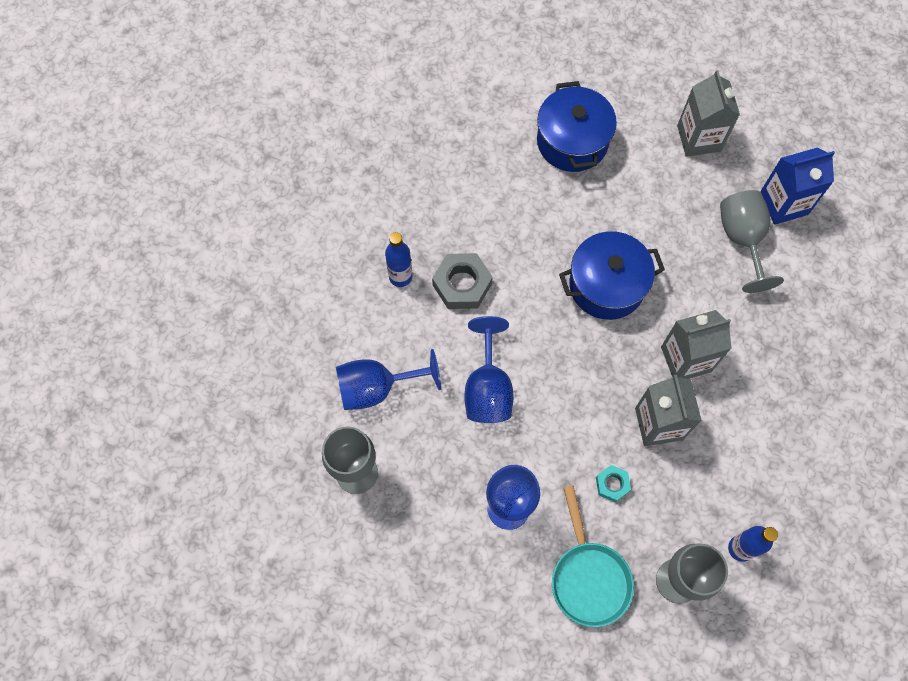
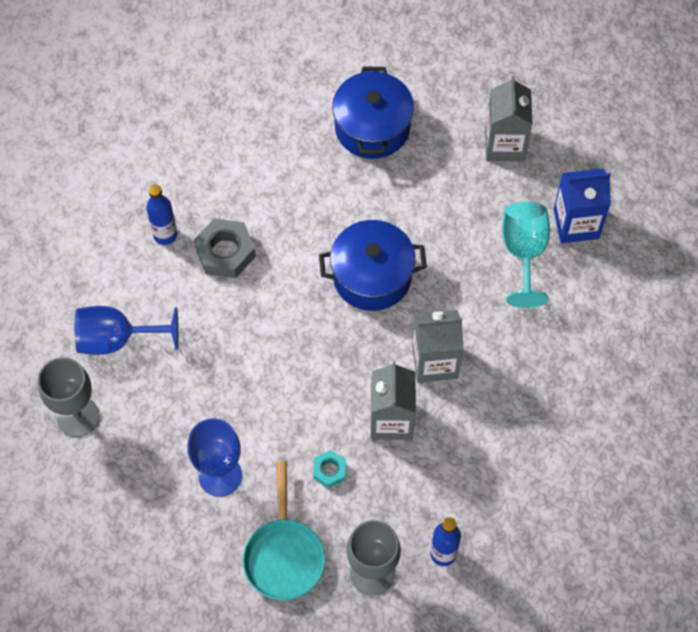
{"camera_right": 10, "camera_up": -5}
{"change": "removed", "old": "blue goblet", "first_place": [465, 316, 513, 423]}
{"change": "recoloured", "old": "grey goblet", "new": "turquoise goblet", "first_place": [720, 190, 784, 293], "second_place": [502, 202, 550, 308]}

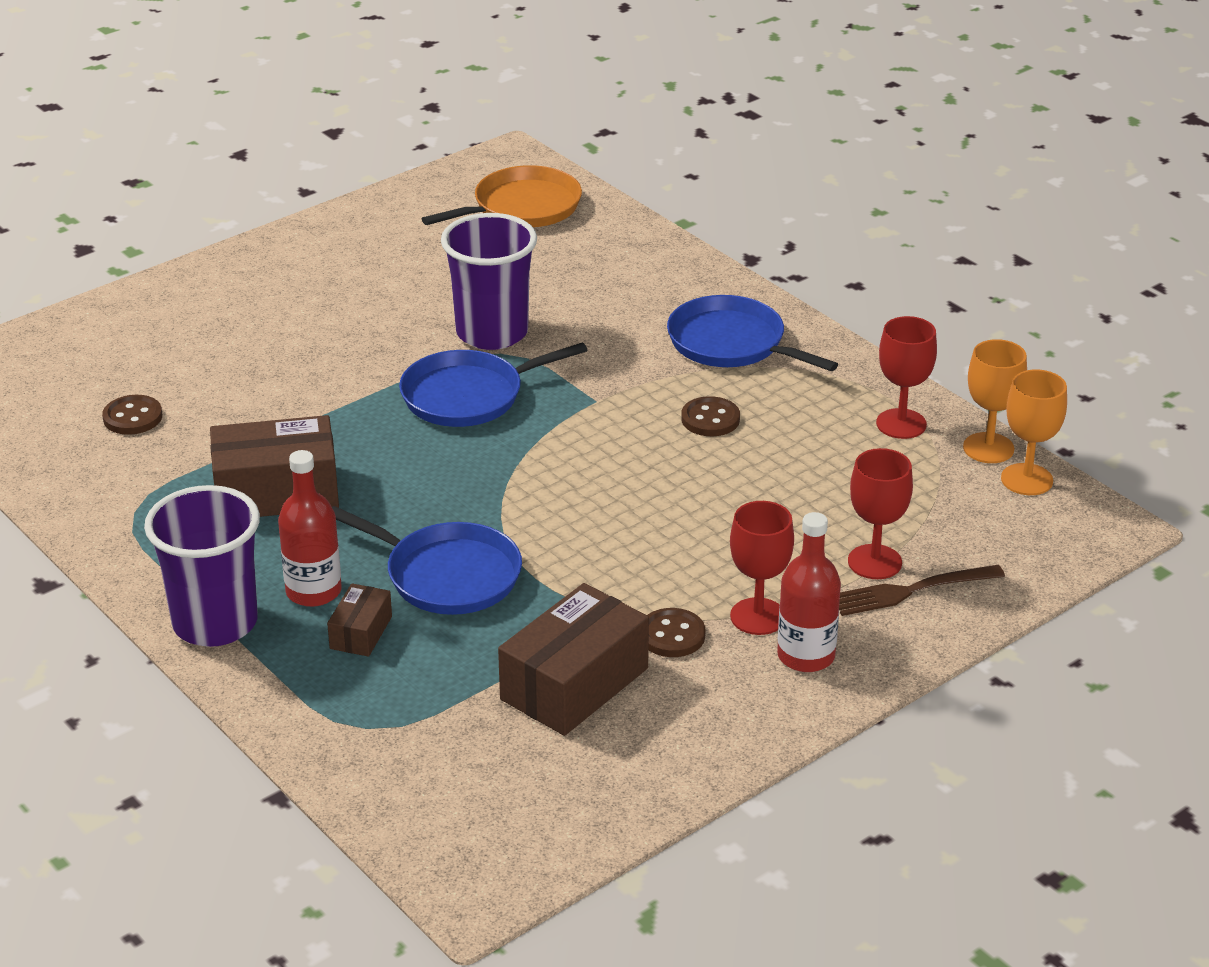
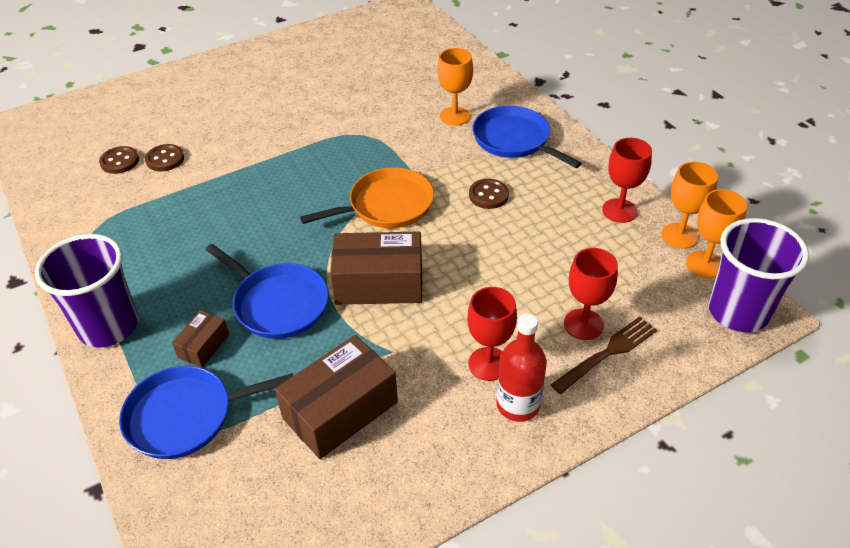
{"camera_right": 10, "camera_up": 10}
{"change": "removed", "old": "scarlet flask", "first_place": [278, 450, 342, 607]}
{"change": "added", "new": "orange-coloured goblet", "second_place": [438, 48, 473, 126]}
{"change": "moved", "old": "russet parcel", "first_place": [210, 415, 339, 517], "second_place": [330, 231, 422, 305]}
{"change": "moved", "old": "blue pan", "first_place": [399, 342, 587, 427], "second_place": [119, 366, 293, 459]}
{"change": "moved", "old": "orange-coloured pan", "first_place": [422, 165, 582, 227], "second_place": [300, 168, 434, 228]}
{"change": "moved", "old": "violet beaker", "first_place": [441, 213, 537, 350], "second_place": [708, 218, 809, 332]}
{"change": "moved", "old": "russet shirt button", "first_place": [647, 608, 706, 657], "second_place": [145, 144, 184, 172]}
{"change": "turned", "old": "russet fork", "first_place": [839, 565, 1005, 616], "second_place": [551, 316, 657, 394], "degrees": 150}

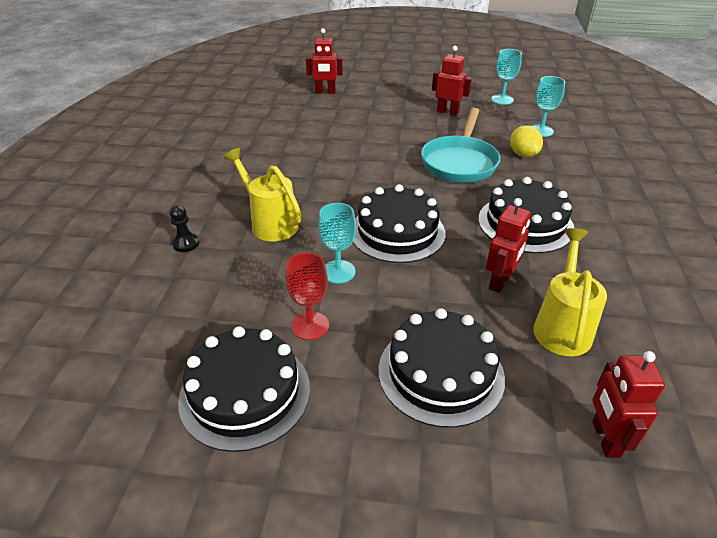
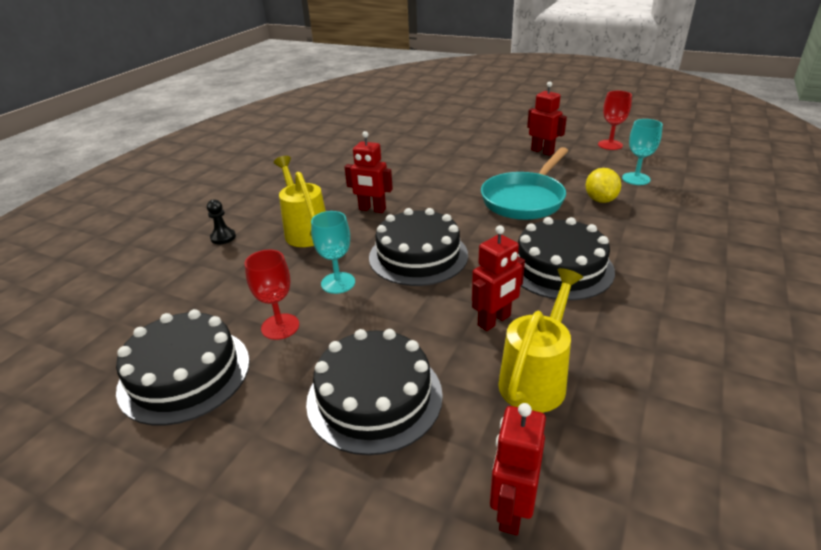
{"camera_right": 20, "camera_up": -5}
{"change": "moved", "old": "scarlet robot figure", "first_place": [306, 28, 343, 94], "second_place": [345, 131, 393, 213]}
{"change": "recoloured", "old": "turquoise goblet", "new": "scarlet goblet", "first_place": [491, 49, 522, 105], "second_place": [598, 91, 632, 150]}

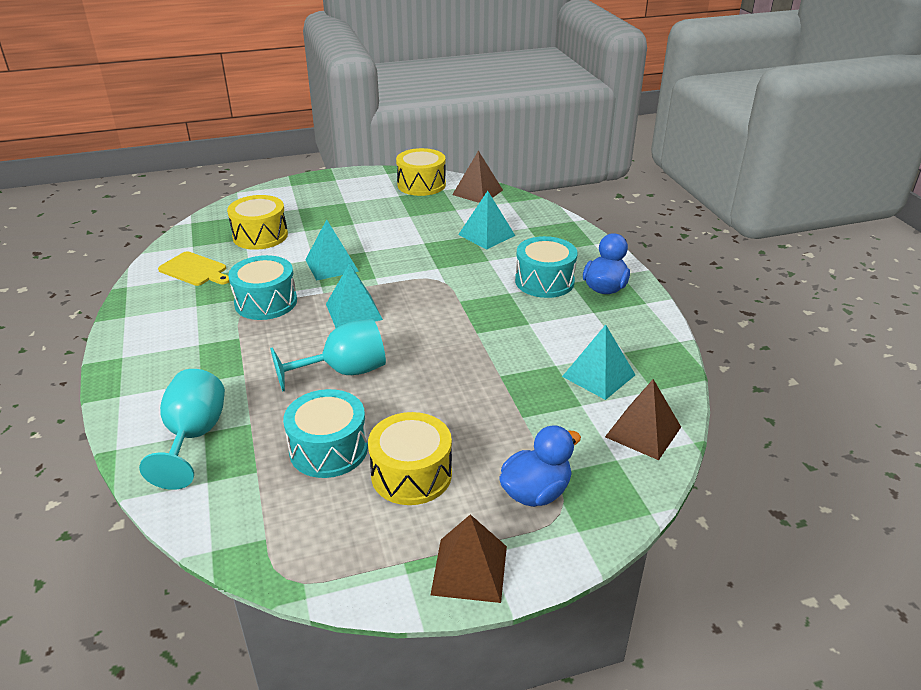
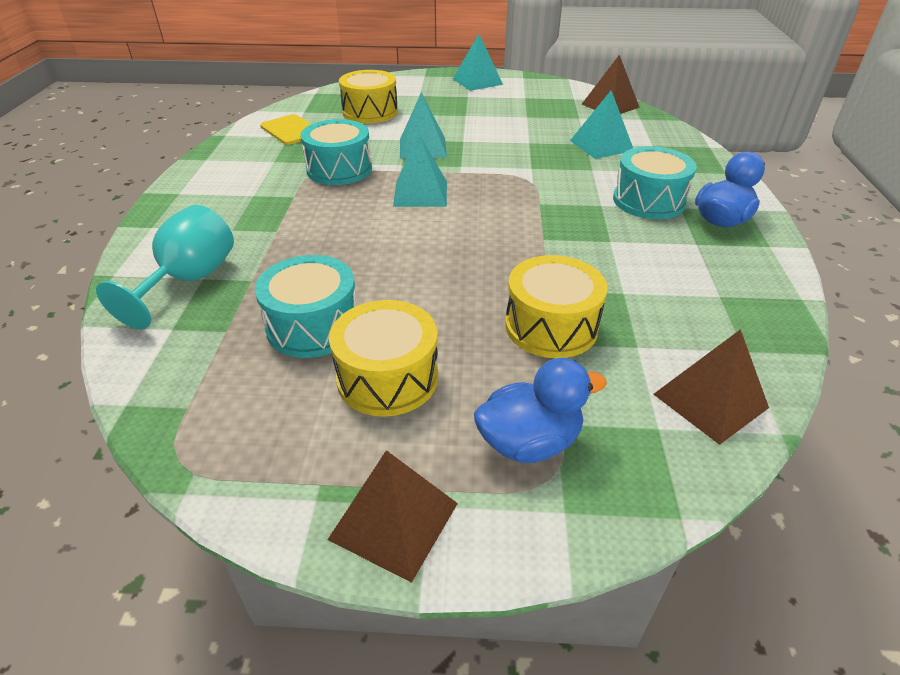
{"camera_right": 20, "camera_up": 5}
{"change": "removed", "old": "turquoise goblet", "first_place": [270, 319, 386, 392]}
{"change": "moved", "old": "bright yellow drum", "first_place": [396, 148, 446, 196], "second_place": [505, 255, 608, 358]}
{"change": "moved", "old": "turquoise pyramid", "first_place": [562, 325, 635, 400], "second_place": [453, 34, 503, 91]}

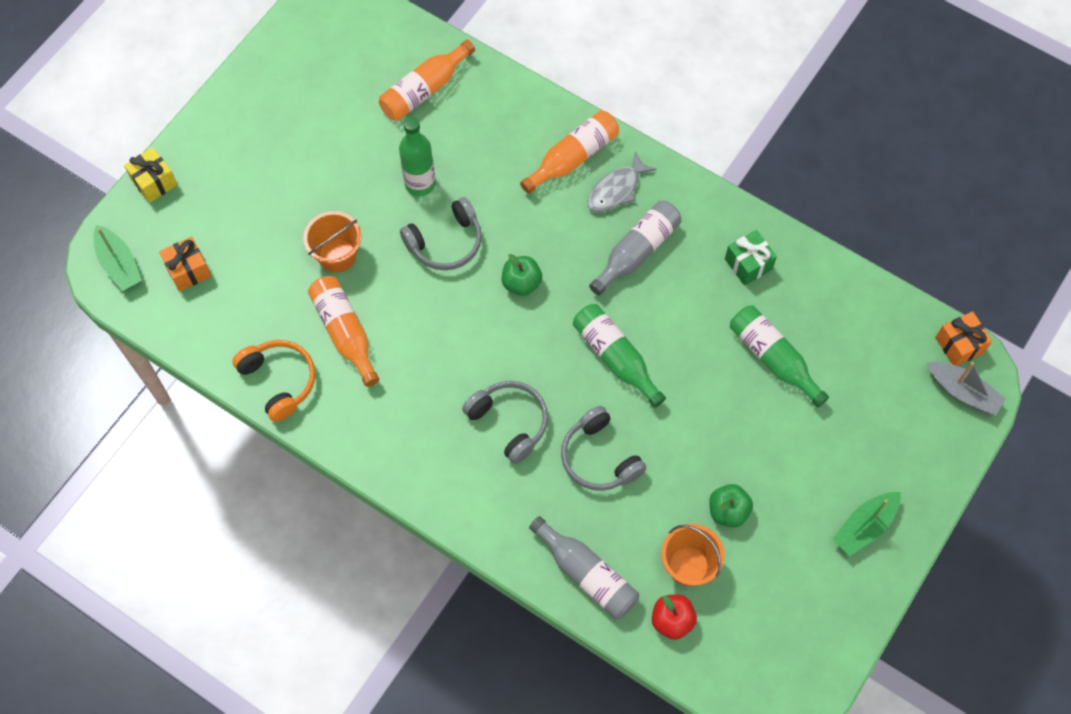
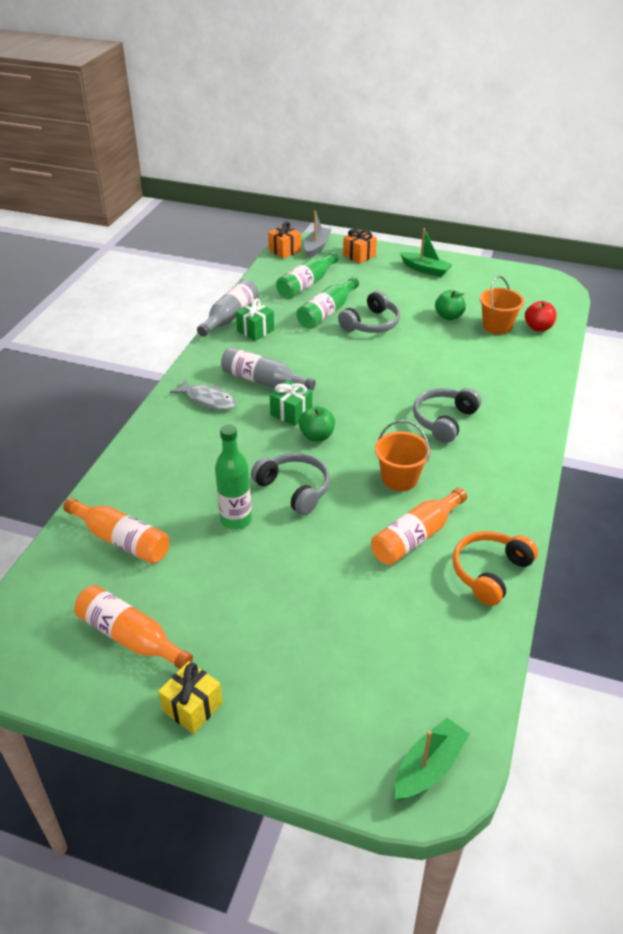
{"camera_right": -105, "camera_up": -25}
{"change": "added", "new": "emerald gift", "second_place": [270, 380, 312, 426]}
{"change": "moved", "old": "bright yellow gift", "first_place": [124, 147, 178, 203], "second_place": [158, 661, 223, 734]}
{"change": "moved", "old": "orange-coloured gift", "first_place": [159, 237, 212, 292], "second_place": [343, 229, 377, 264]}
{"change": "moved", "old": "orange-coloured bucket", "first_place": [303, 211, 361, 273], "second_place": [375, 420, 431, 491]}
{"change": "moved", "old": "orange-coloured flask", "first_place": [520, 110, 619, 194], "second_place": [74, 585, 193, 669]}
{"change": "moved", "old": "grey flask", "first_place": [529, 516, 639, 619], "second_place": [197, 279, 259, 337]}
{"change": "moved", "old": "grey headset", "first_place": [561, 406, 647, 491], "second_place": [338, 290, 400, 333]}
{"change": "moved", "old": "emerald flask", "first_place": [573, 304, 666, 408], "second_place": [276, 252, 339, 299]}

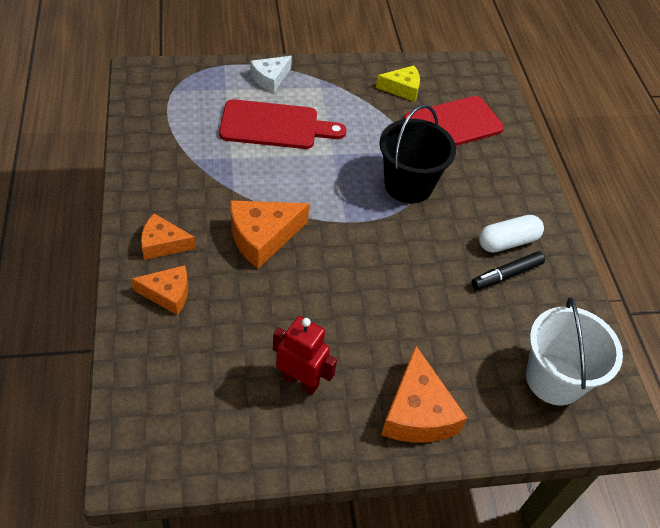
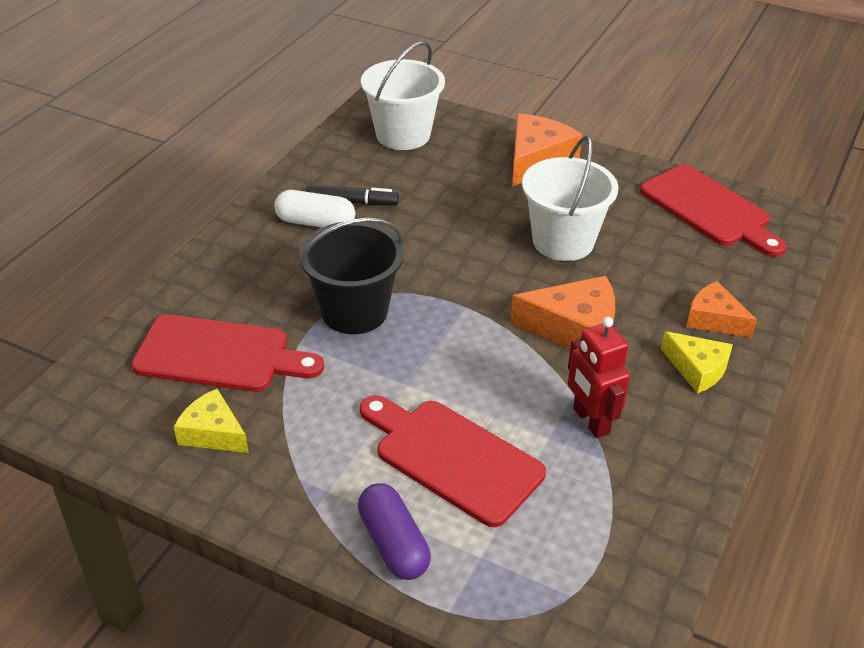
{"camera_right": -140, "camera_up": -10}
{"change": "added", "new": "pure white bucket", "second_place": [522, 136, 618, 261]}
{"change": "added", "new": "scarlet cutting board", "second_place": [640, 165, 786, 257]}
{"change": "moved", "old": "scarlet robot figure", "first_place": [273, 316, 337, 395], "second_place": [568, 317, 630, 438]}
{"change": "replaced", "old": "pure white piece of cheese", "new": "violet capsule", "first_place": [250, 56, 292, 93], "second_place": [358, 484, 431, 580]}
{"change": "recoloured", "old": "orange-coloured piece of cheese", "new": "bright yellow piece of cheese", "first_place": [141, 213, 196, 260], "second_place": [661, 331, 733, 393]}

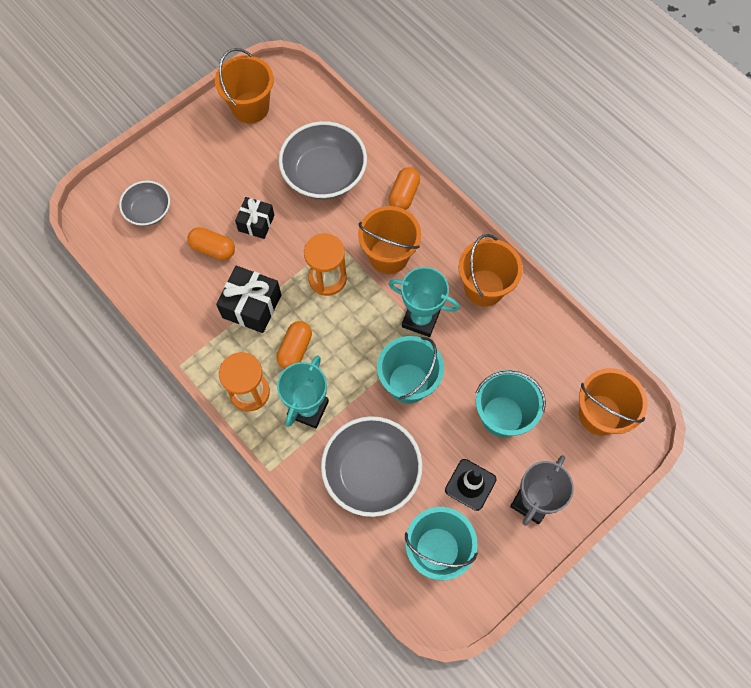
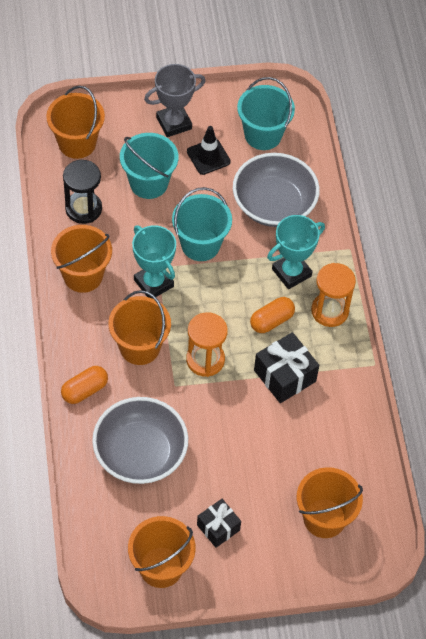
{"camera_right": -150, "camera_up": -10}
{"change": "removed", "old": "orange-coloured capsule", "first_place": [187, 227, 235, 260]}
{"change": "added", "new": "black hourglass", "second_place": [63, 160, 102, 224]}
{"change": "moved", "old": "black gift", "first_place": [235, 197, 274, 239], "second_place": [197, 499, 241, 548]}
{"change": "replaced", "old": "grey deep dish", "new": "orange-coloured bucket", "first_place": [119, 181, 170, 226], "second_place": [297, 467, 363, 538]}

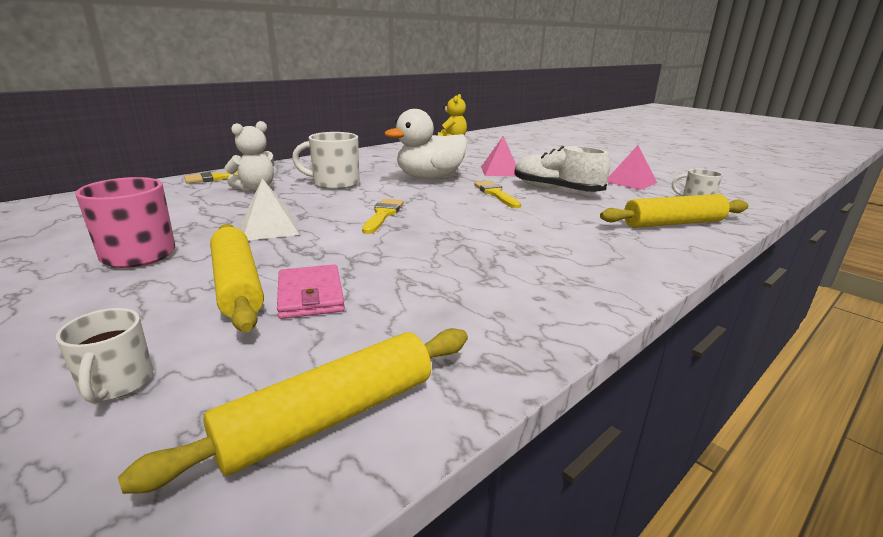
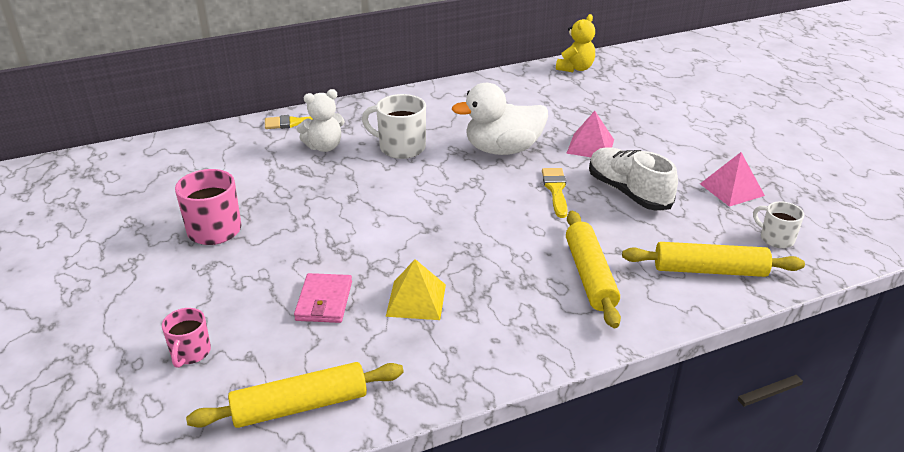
{"camera_right": 20, "camera_up": 10}
{"change": "removed", "old": "pure white pyramid", "first_place": [241, 178, 299, 241]}
{"change": "removed", "old": "bright yellow paintbrush", "first_place": [362, 199, 404, 234]}
{"change": "added", "new": "bright yellow pyramid", "second_place": [386, 259, 446, 320]}
{"change": "moved", "old": "bright yellow rolling pin", "first_place": [210, 224, 264, 332], "second_place": [566, 211, 621, 328]}
{"change": "recoloured", "old": "pure white mug", "new": "rose-pink mug", "first_place": [56, 308, 153, 404], "second_place": [162, 308, 211, 368]}

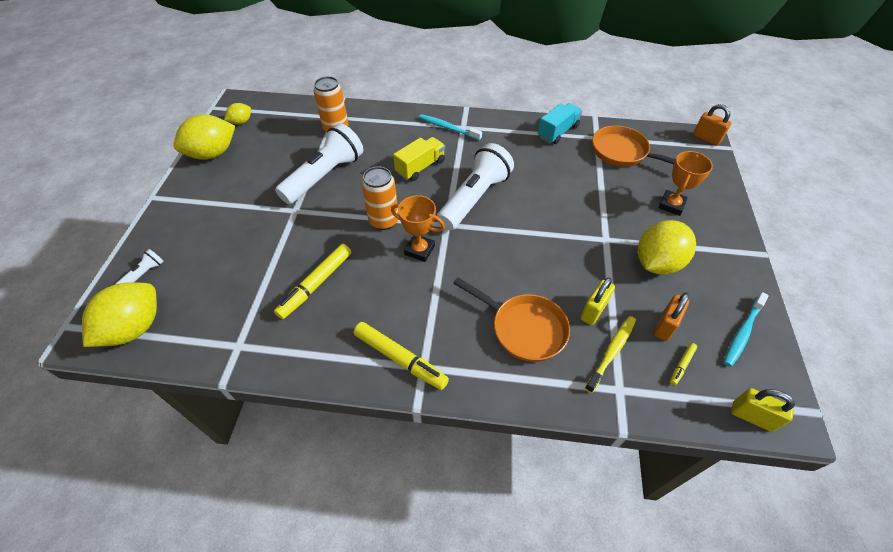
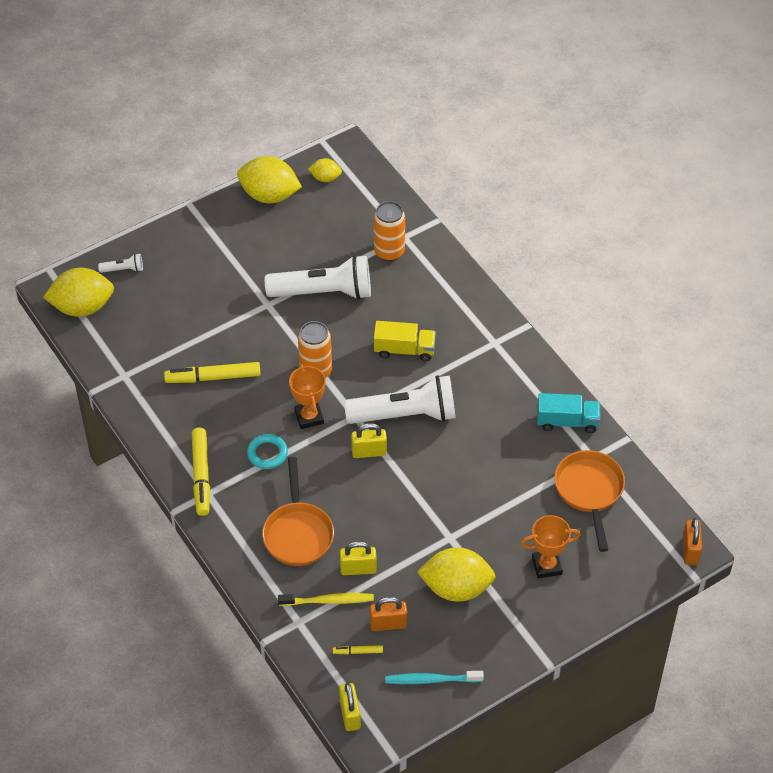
{"camera_right": 50, "camera_up": 0}
{"change": "removed", "old": "turquoise tooth brush", "first_place": [419, 114, 482, 141]}
{"change": "added", "new": "turquoise hoop", "second_place": [247, 434, 288, 469]}
{"change": "added", "new": "bright yellow padlock", "second_place": [351, 423, 387, 458]}

